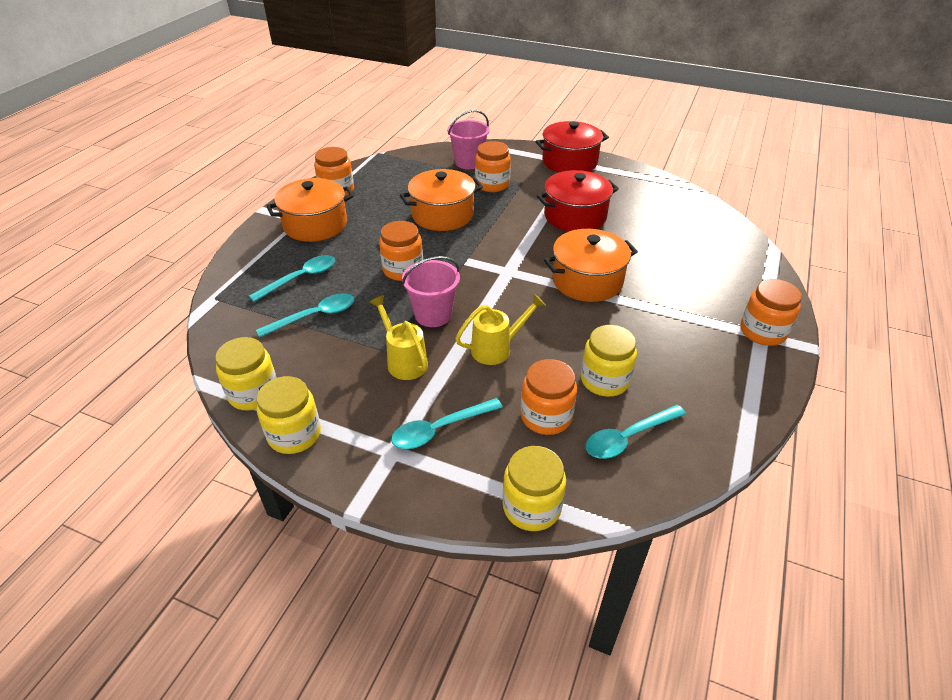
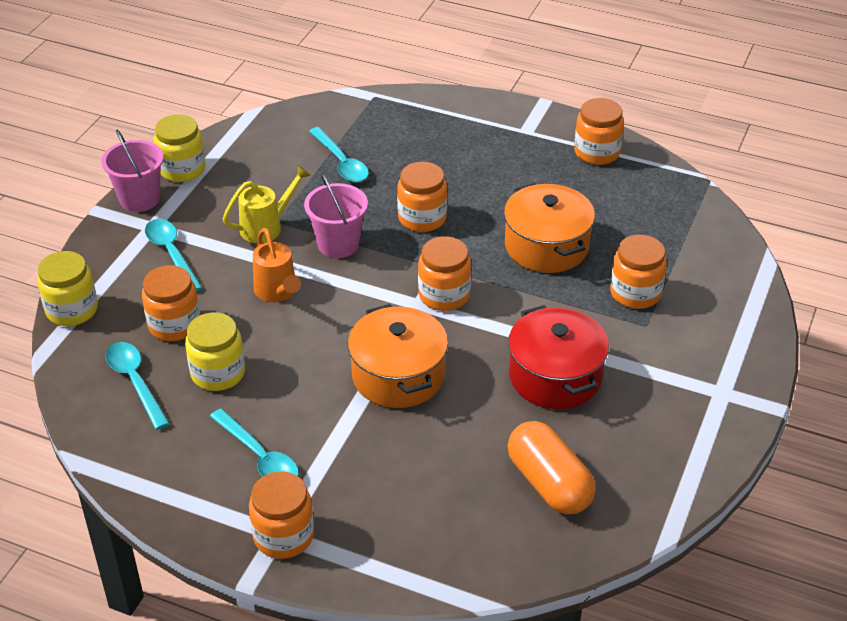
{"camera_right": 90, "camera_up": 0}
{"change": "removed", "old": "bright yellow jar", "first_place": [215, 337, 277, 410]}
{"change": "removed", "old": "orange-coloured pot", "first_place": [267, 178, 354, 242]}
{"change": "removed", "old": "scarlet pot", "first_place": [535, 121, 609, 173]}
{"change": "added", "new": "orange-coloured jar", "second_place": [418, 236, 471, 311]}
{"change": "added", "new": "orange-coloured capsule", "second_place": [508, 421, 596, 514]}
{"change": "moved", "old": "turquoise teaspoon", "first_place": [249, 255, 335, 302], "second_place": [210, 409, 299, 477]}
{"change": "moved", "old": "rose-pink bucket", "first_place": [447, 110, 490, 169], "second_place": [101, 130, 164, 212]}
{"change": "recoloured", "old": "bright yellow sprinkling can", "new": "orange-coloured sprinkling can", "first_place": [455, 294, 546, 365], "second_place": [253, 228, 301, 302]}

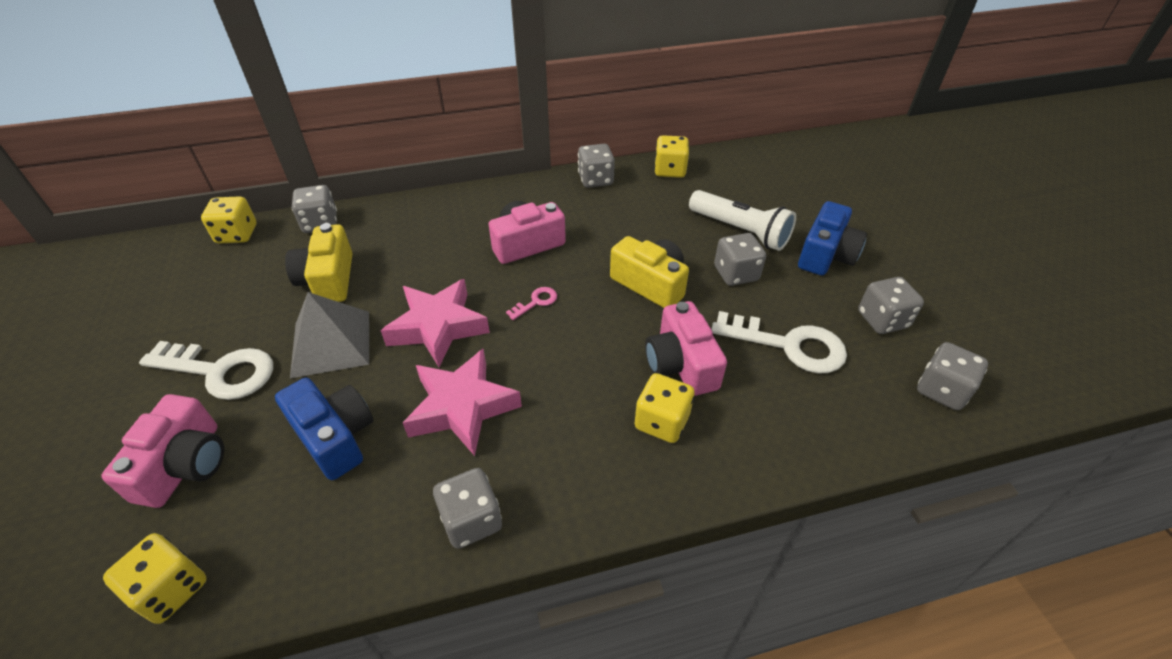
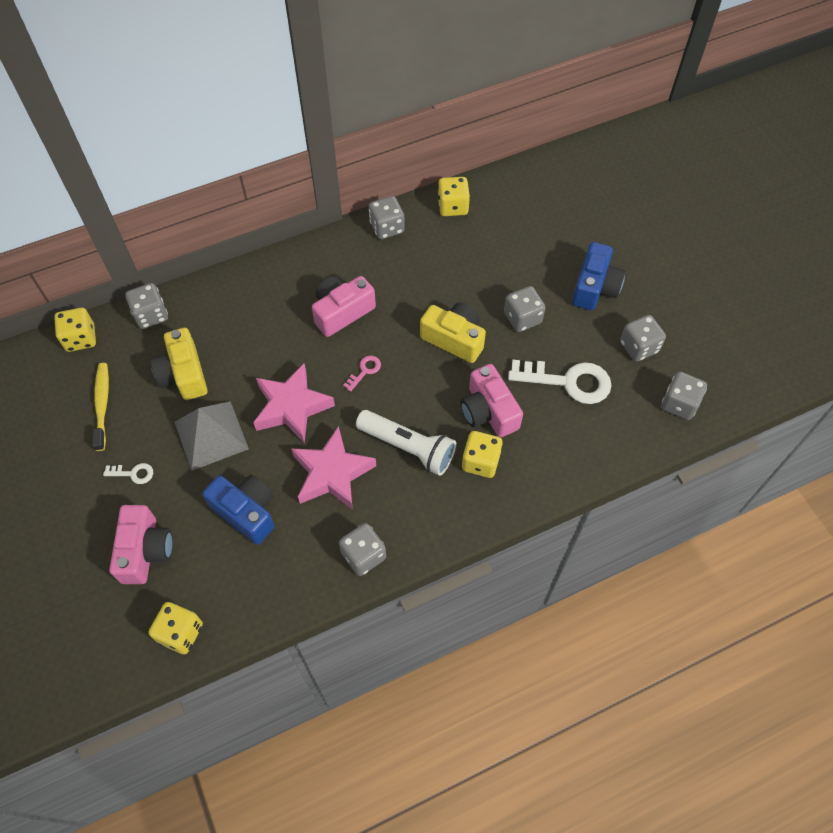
{"camera_right": -10, "camera_up": 15}
{"change": "added", "new": "bright yellow tooth brush", "second_place": [92, 363, 109, 451]}
{"change": "moved", "old": "pure white pocket torch", "first_place": [689, 190, 796, 251], "second_place": [356, 410, 456, 476]}
{"change": "resized", "old": "pure white latchkey", "first_place": [139, 341, 273, 400], "second_place": [103, 463, 153, 484], "factor": 0.46}

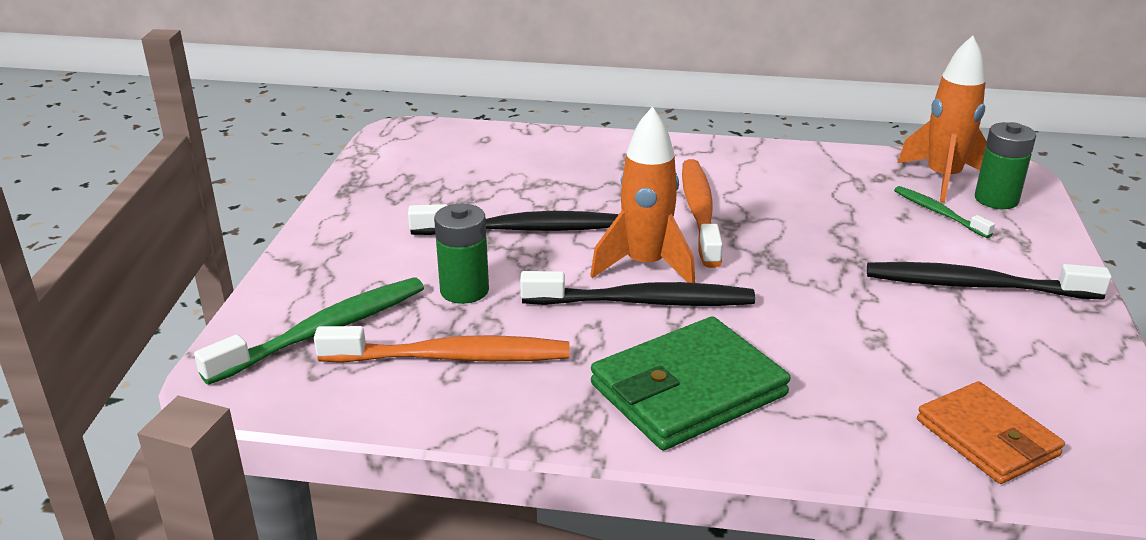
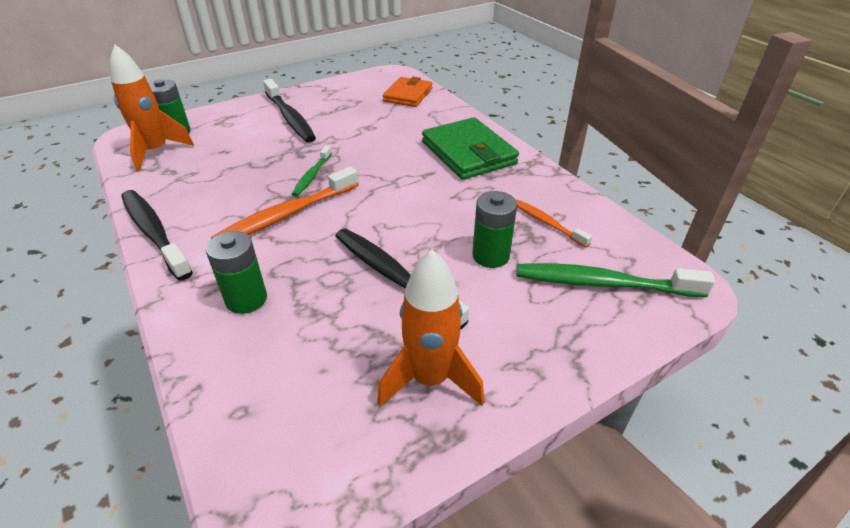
{"camera_right": -130, "camera_up": 10}
{"change": "added", "new": "emerald battery", "second_place": [206, 231, 267, 314]}
{"change": "moved", "old": "black tooth brush", "first_place": [520, 271, 755, 306], "second_place": [121, 190, 193, 281]}
{"change": "moved", "old": "orange-coloured spaceship", "first_place": [590, 106, 695, 283], "second_place": [377, 249, 484, 407]}
{"change": "moved", "old": "emerald tooth brush", "first_place": [894, 186, 995, 238], "second_place": [292, 145, 332, 197]}
{"change": "turned", "old": "emerald card wallet", "first_place": [591, 316, 790, 450], "second_place": [422, 117, 519, 180], "degrees": 45}
{"change": "resized", "old": "orange-coloured tooth brush", "first_place": [314, 326, 569, 363], "second_place": [516, 200, 592, 248], "factor": 0.57}

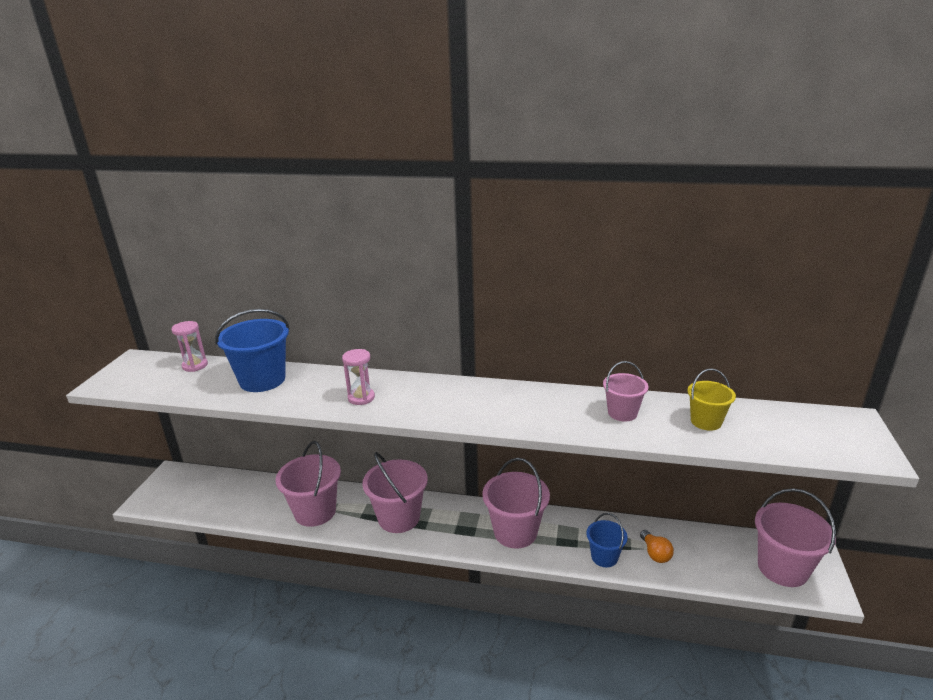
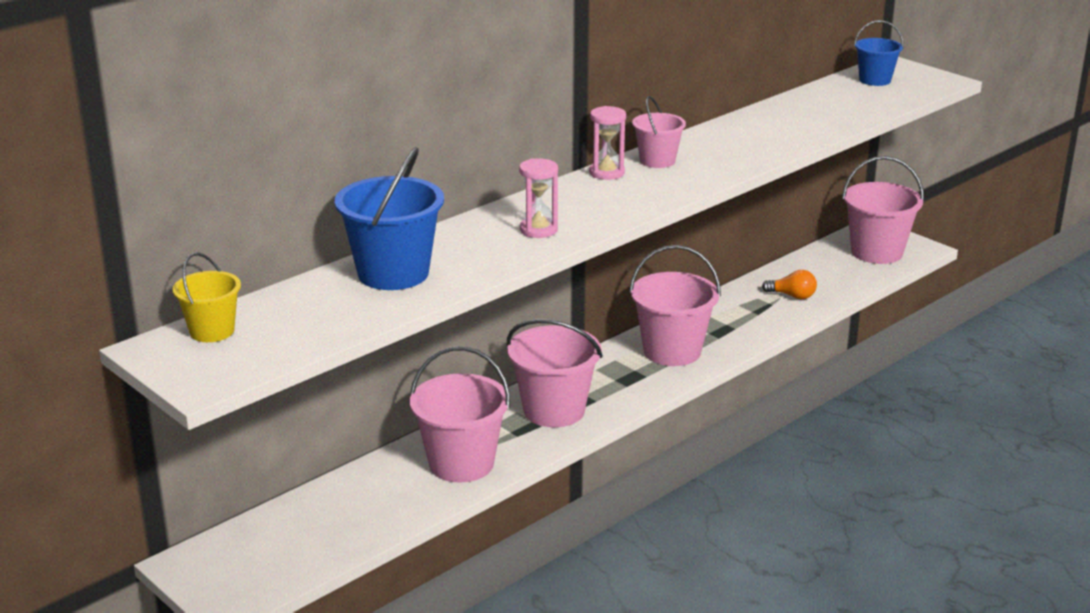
{"camera_right": -55, "camera_up": 0}
{"change": "moved", "old": "rose-pink hourglass", "first_place": [171, 321, 208, 372], "second_place": [589, 106, 626, 180]}
{"change": "moved", "old": "blue bucket", "first_place": [586, 513, 628, 567], "second_place": [854, 20, 904, 86]}
{"change": "moved", "old": "rose-pink bucket", "first_place": [603, 361, 648, 421], "second_place": [632, 96, 686, 168]}
{"change": "moved", "old": "bright yellow bucket", "first_place": [687, 368, 736, 431], "second_place": [173, 252, 241, 342]}

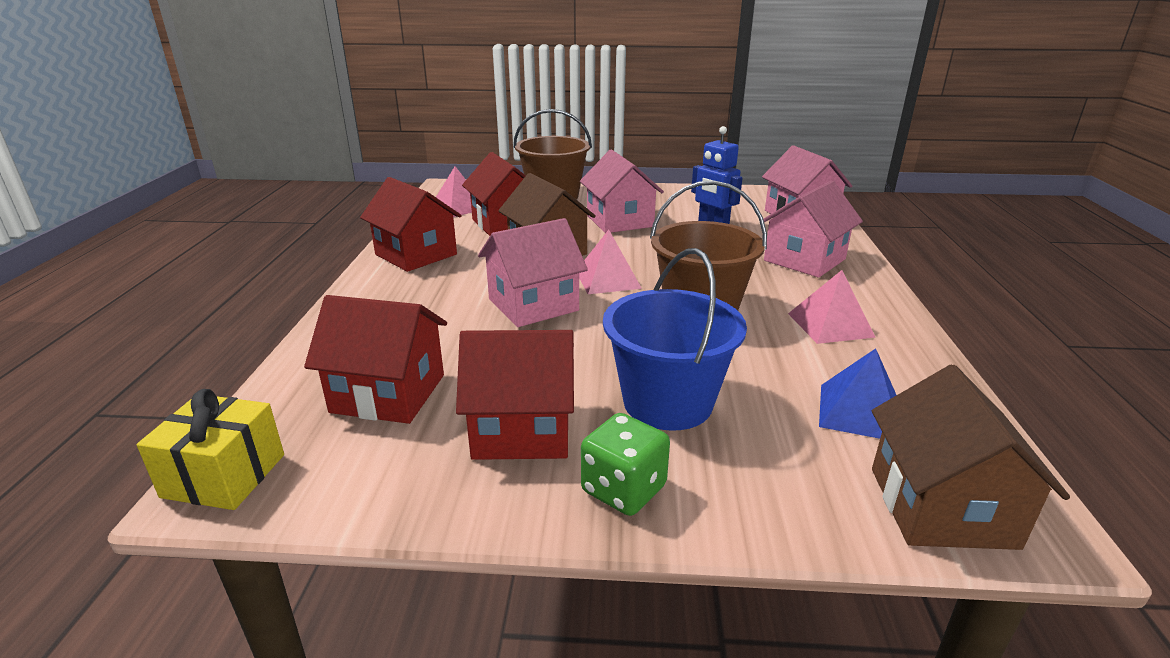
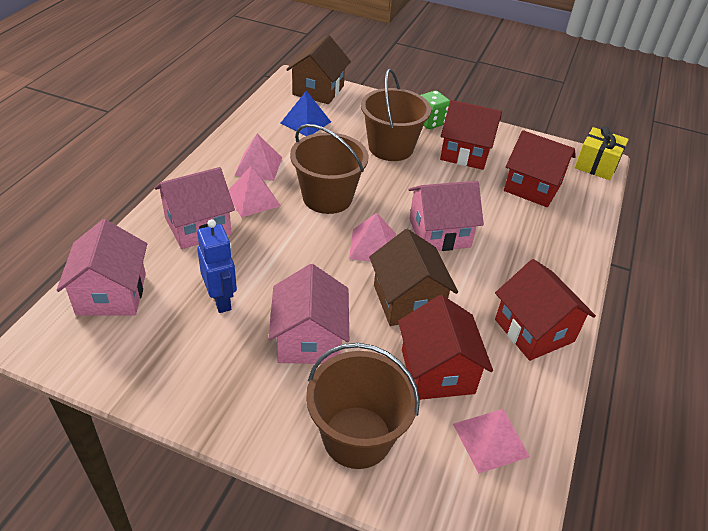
{"camera_right": -165, "camera_up": 15}
{"change": "added", "new": "rose-pink pyramid", "second_place": [229, 166, 281, 218]}
{"change": "recoloured", "old": "blue bucket", "new": "russet bucket", "first_place": [603, 248, 747, 431], "second_place": [361, 68, 431, 161]}

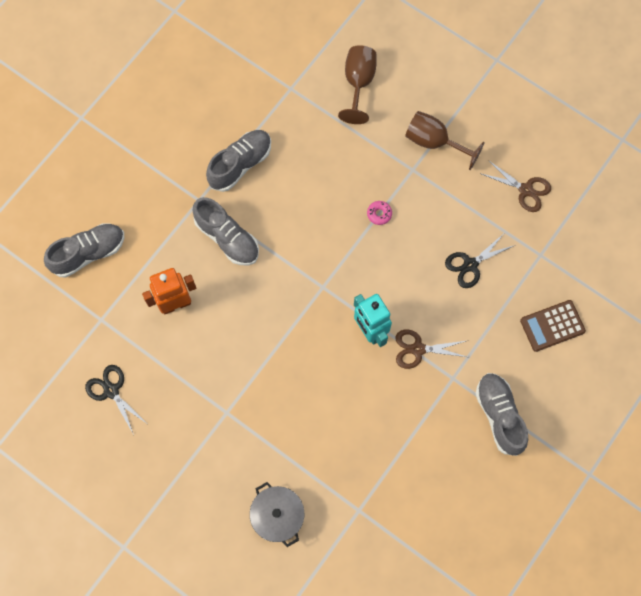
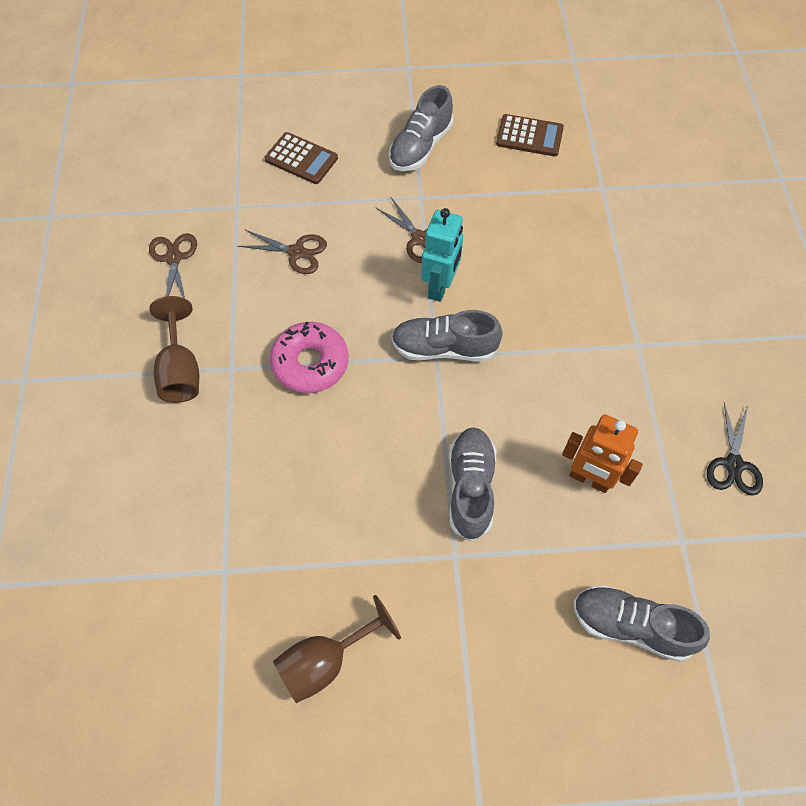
{"camera_right": -130, "camera_up": -10}
{"change": "removed", "old": "grey pot", "first_place": [250, 482, 304, 547]}
{"change": "added", "new": "russet calculator", "second_place": [496, 114, 564, 156]}
{"change": "moved", "old": "grey sneaker", "first_place": [206, 130, 271, 192], "second_place": [391, 310, 503, 361]}
{"change": "moved", "old": "russet goblet", "first_place": [338, 45, 377, 124], "second_place": [273, 595, 401, 703]}
{"change": "recoloured", "old": "black shears", "new": "russet shears", "first_place": [445, 235, 515, 288], "second_place": [237, 229, 327, 274]}
{"change": "resized", "old": "rose-pink donut", "first_place": [367, 201, 392, 225], "second_place": [270, 322, 348, 393], "factor": 2.31}

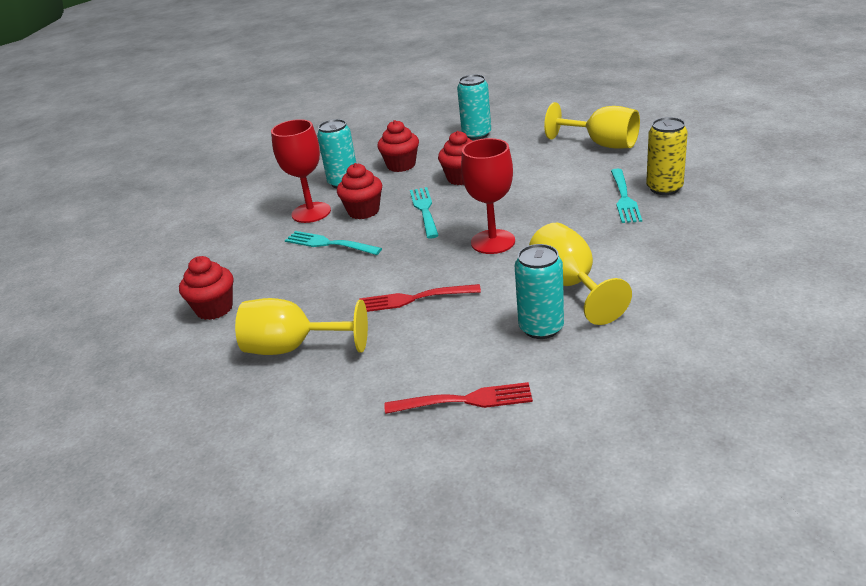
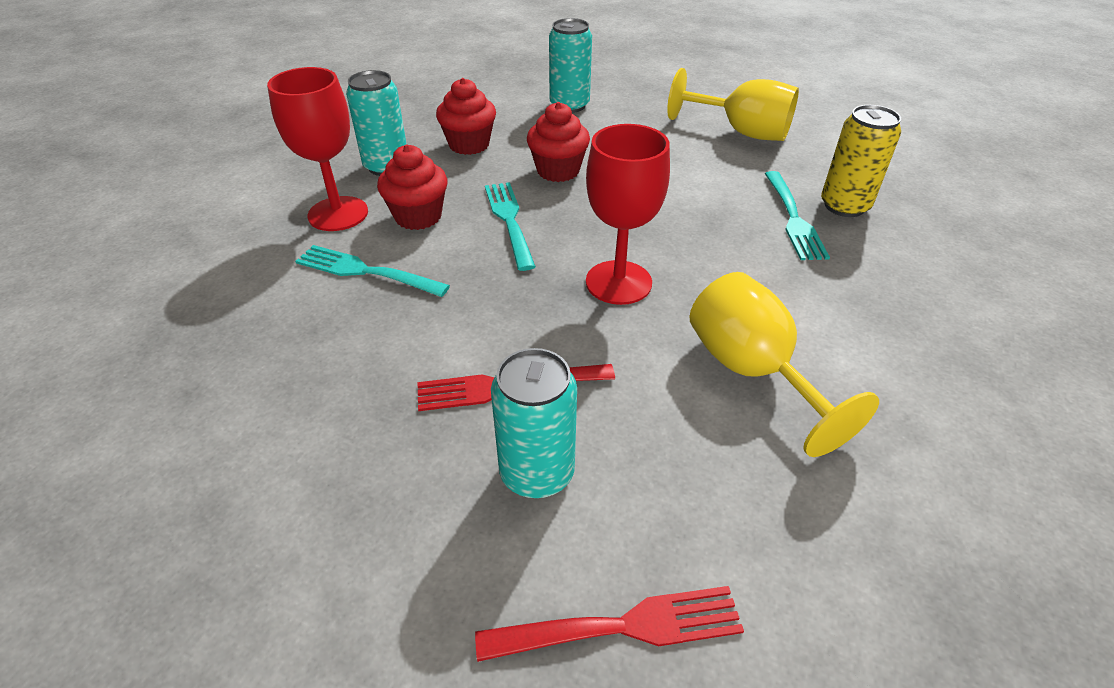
{"camera_right": -10, "camera_up": 10}
{"change": "removed", "old": "scarlet muffin", "first_place": [179, 256, 233, 320]}
{"change": "removed", "old": "bright yellow goblet", "first_place": [235, 298, 368, 355]}
{"change": "moved", "old": "turquoise can", "first_place": [515, 244, 564, 339], "second_place": [491, 348, 577, 498]}

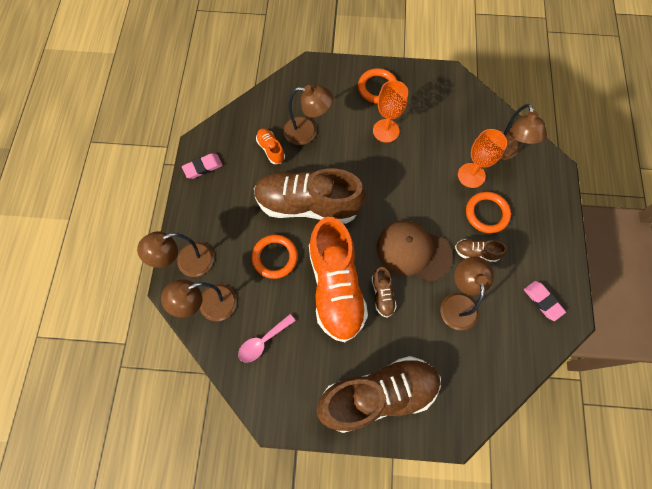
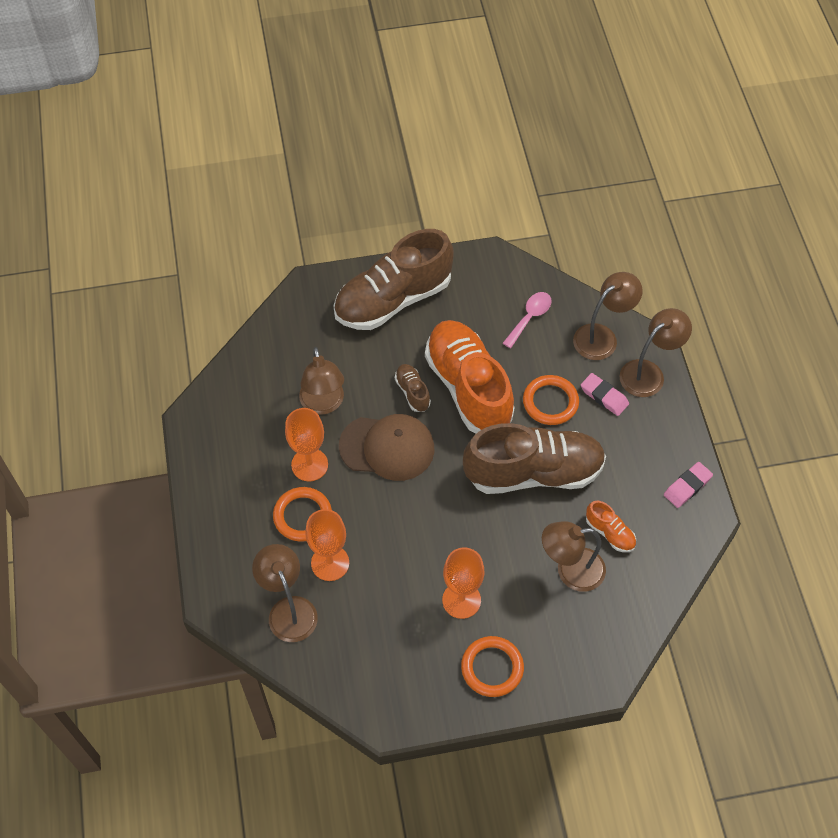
{"camera_right": 165, "camera_up": -10}
{"change": "moved", "old": "rose-pink gum eraser", "first_place": [524, 281, 566, 321], "second_place": [581, 373, 629, 416]}
{"change": "replaced", "old": "russet sneaker", "new": "orange-coloured goblet", "first_place": [455, 239, 507, 262], "second_place": [285, 408, 328, 481]}

